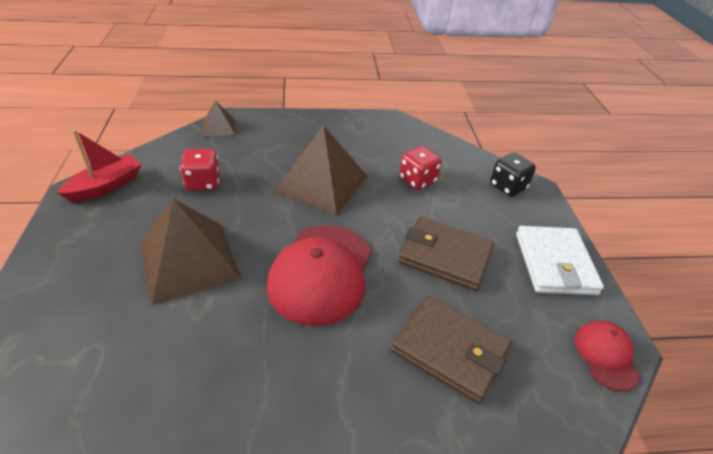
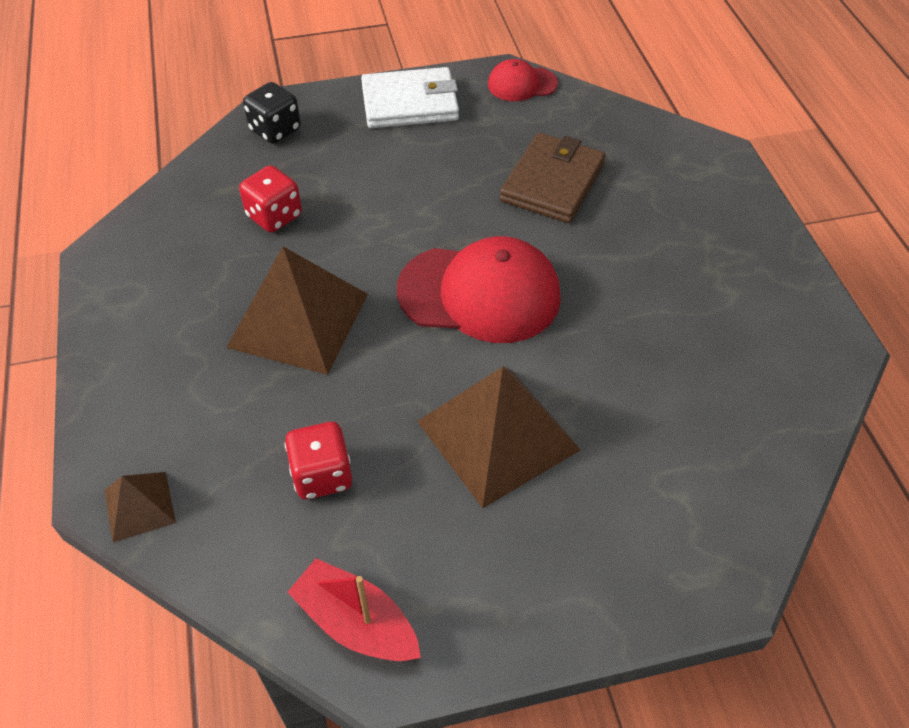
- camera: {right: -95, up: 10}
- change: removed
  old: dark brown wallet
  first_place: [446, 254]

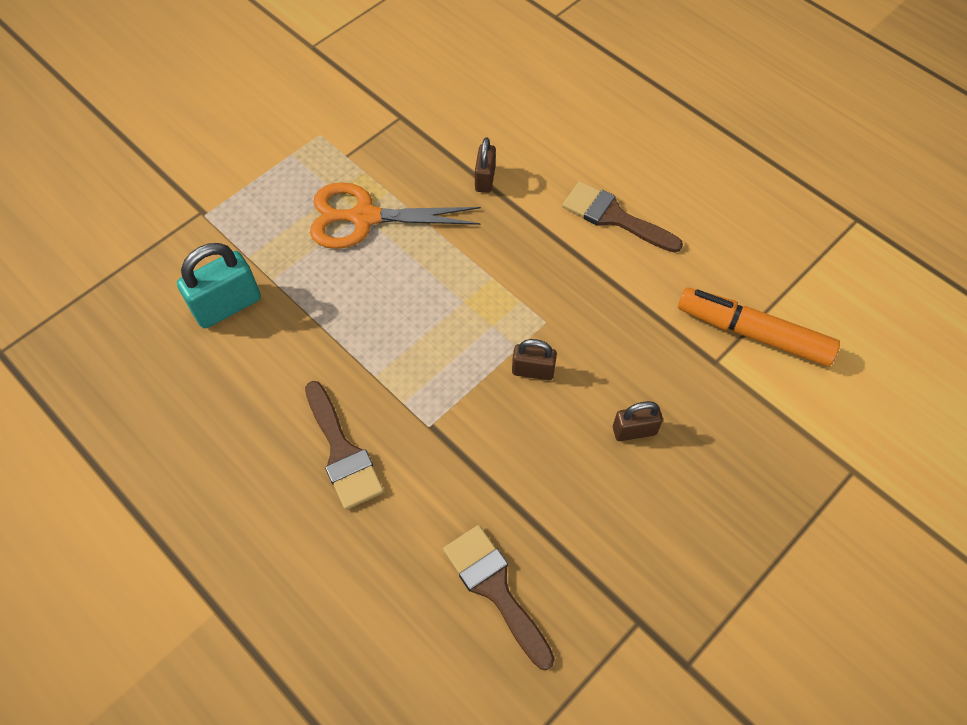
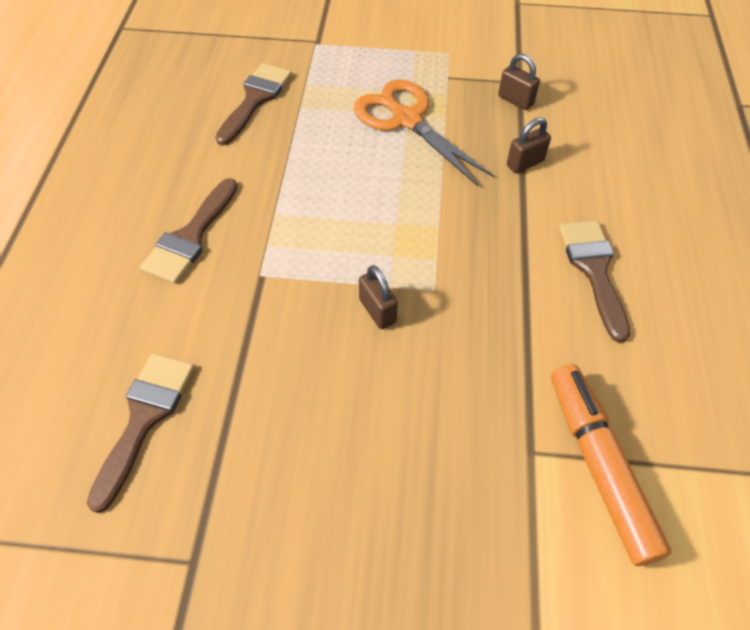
- camera: {right: 50, up: -5}
- change: replaced
  old: aqua lock
  new: dark brown paint brush
  first_place: [219, 285]
  second_place: [253, 104]
- change: moved
  old: dark brown lock
  first_place: [638, 421]
  second_place: [519, 81]

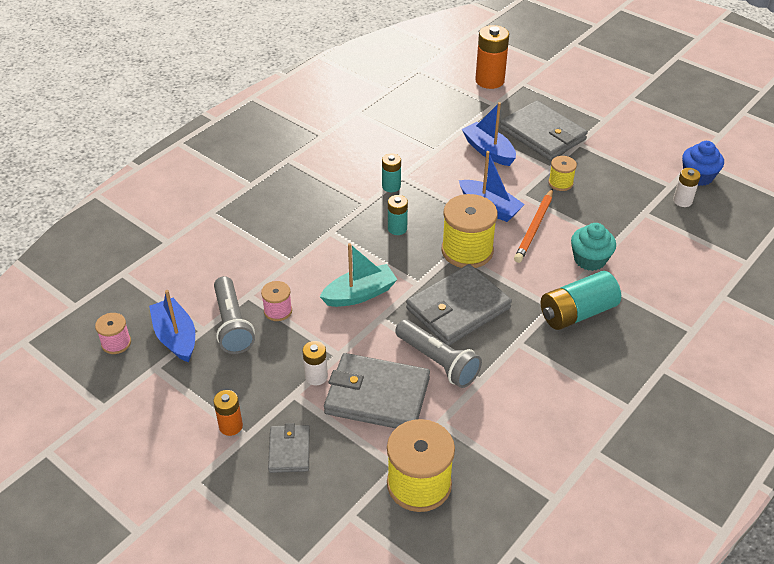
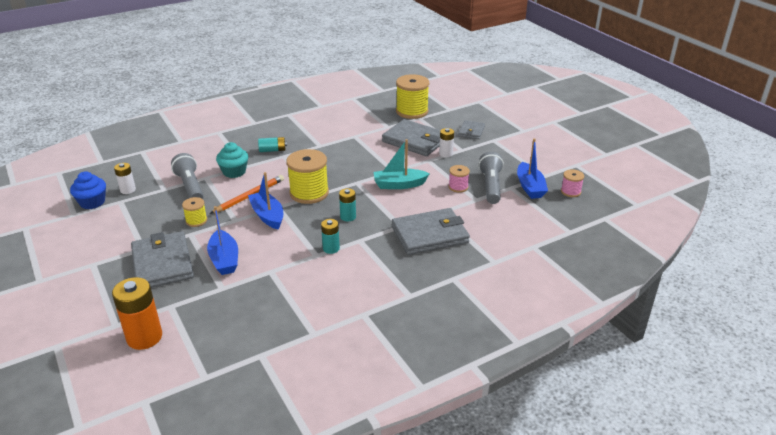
- camera: {right: -160, up: -10}
- change: removed
  old: orange-coloured AA battery
  first_place: [228, 413]
- change: moved
  old: gray pocket torch
  first_place: [438, 353]
  second_place: [187, 176]
- change: moved
  old: gray wallet
  first_place: [459, 305]
  second_place: [431, 231]
- change: resized
  old: aqua AA battery
  first_place: [581, 300]
  second_place: [272, 144]
  factor: 0.56

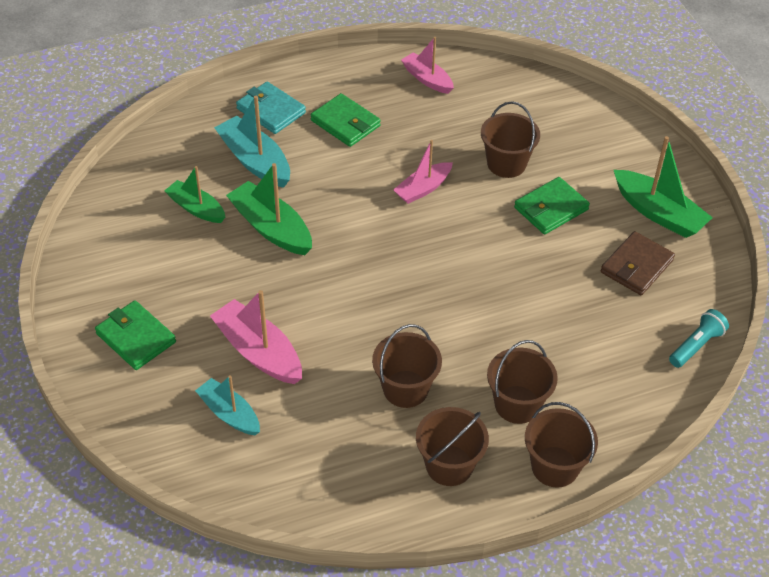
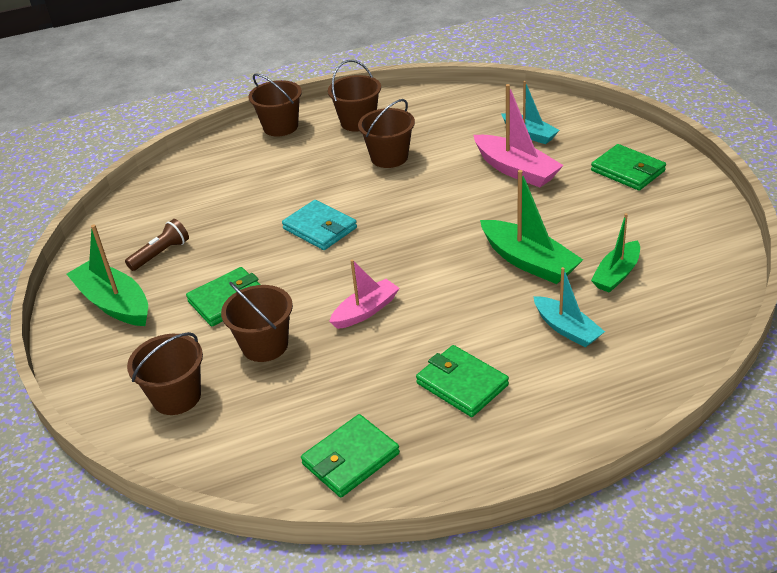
- camera: {right: -175, up: -10}
- change: turned
  old: green boat
  first_place: [195, 194]
  second_place: [615, 253]
  degrees: 90
- change: resized
  old: aqua boat
  first_place: [252, 142]
  second_place: [569, 307]
  factor: 0.66
- change: moved
  old: aqua wallet
  first_place: [271, 108]
  second_place: [319, 225]
- change: replaced
  old: rose-pink boat
  new: green wallet
  first_place: [427, 65]
  second_place: [350, 455]
- change: moved
  old: dark brown pail
  first_place: [522, 382]
  second_place: [165, 373]
- change: replaced
  old: dark brown wallet
  new: dark brown pocket torch
  first_place: [638, 263]
  second_place: [157, 245]
- change: removed
  old: aqua pocket torch
  first_place: [699, 338]

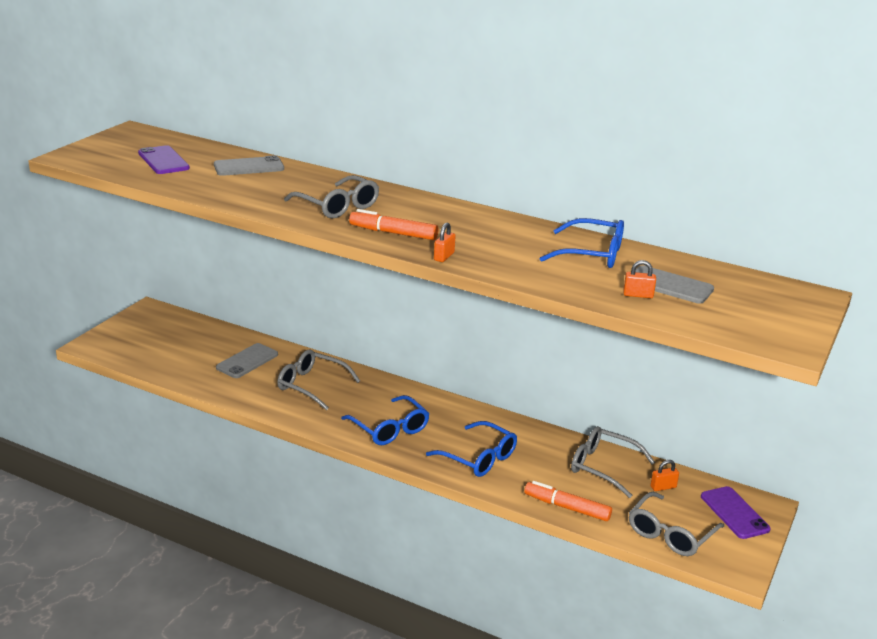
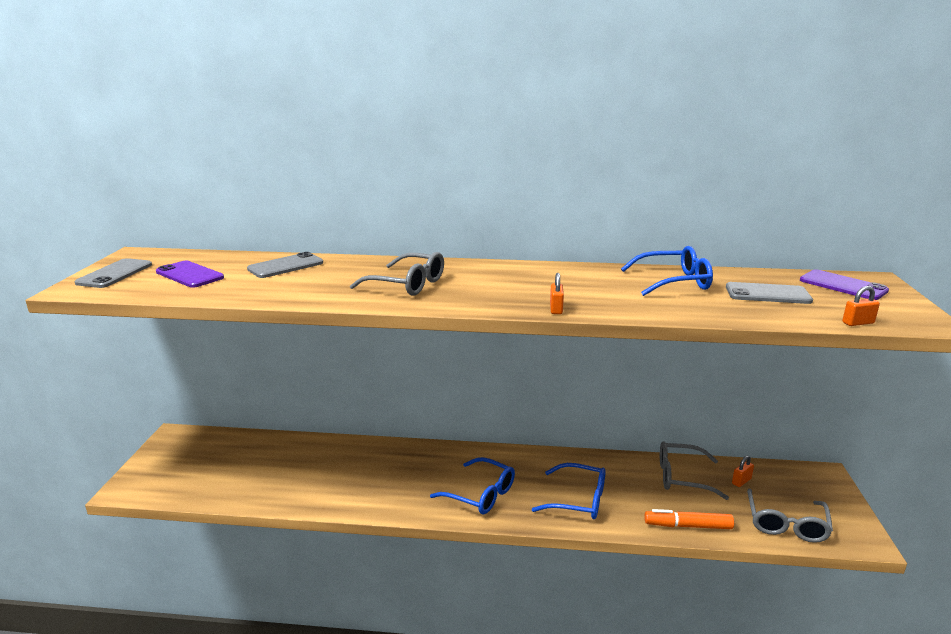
- camera: {right: -20, up: -5}
- change: moved
  old: gray smartphone
  first_place: [247, 360]
  second_place: [113, 273]
- change: removed
  old: gray glasses
  first_place: [318, 380]
- change: removed
  old: orange-coloured marker pen
  first_place: [393, 224]
- change: moved
  old: orange-coloured lock
  first_place: [639, 279]
  second_place: [861, 306]
- change: moved
  old: violet smartphone
  first_place: [736, 512]
  second_place: [844, 284]

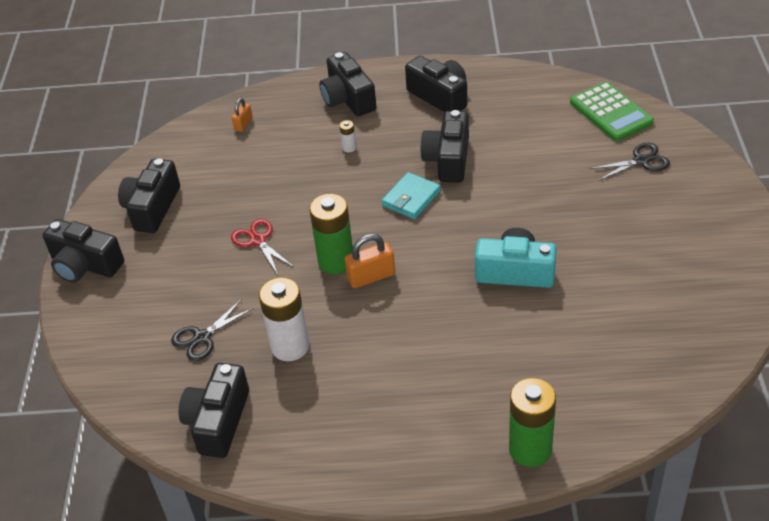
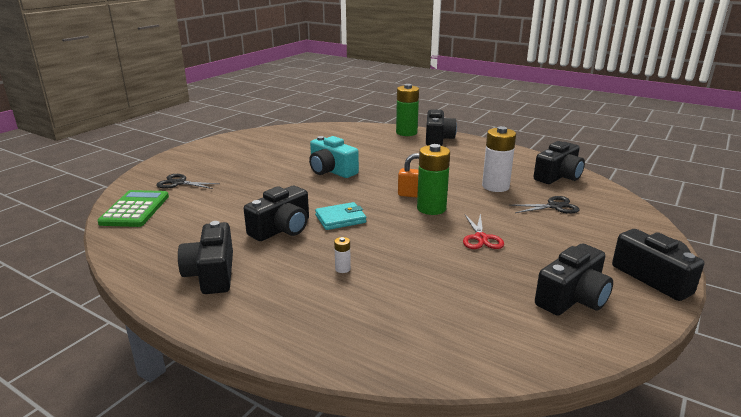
- camera: {right: -150, up: -20}
- change: removed
  old: orange-coloured lock
  first_place: [242, 115]
- change: moved
  old: ebony photo camera
  first_place: [347, 84]
  second_place: [441, 127]

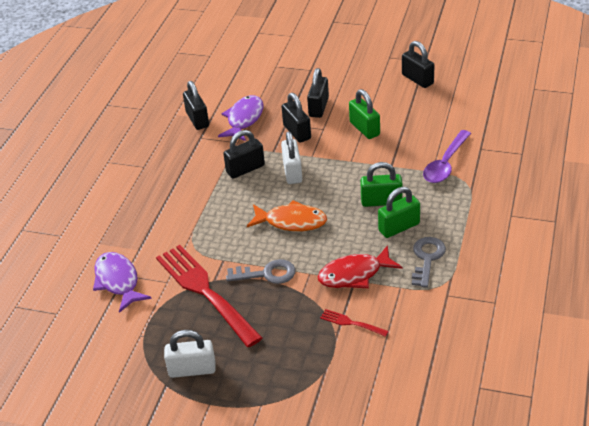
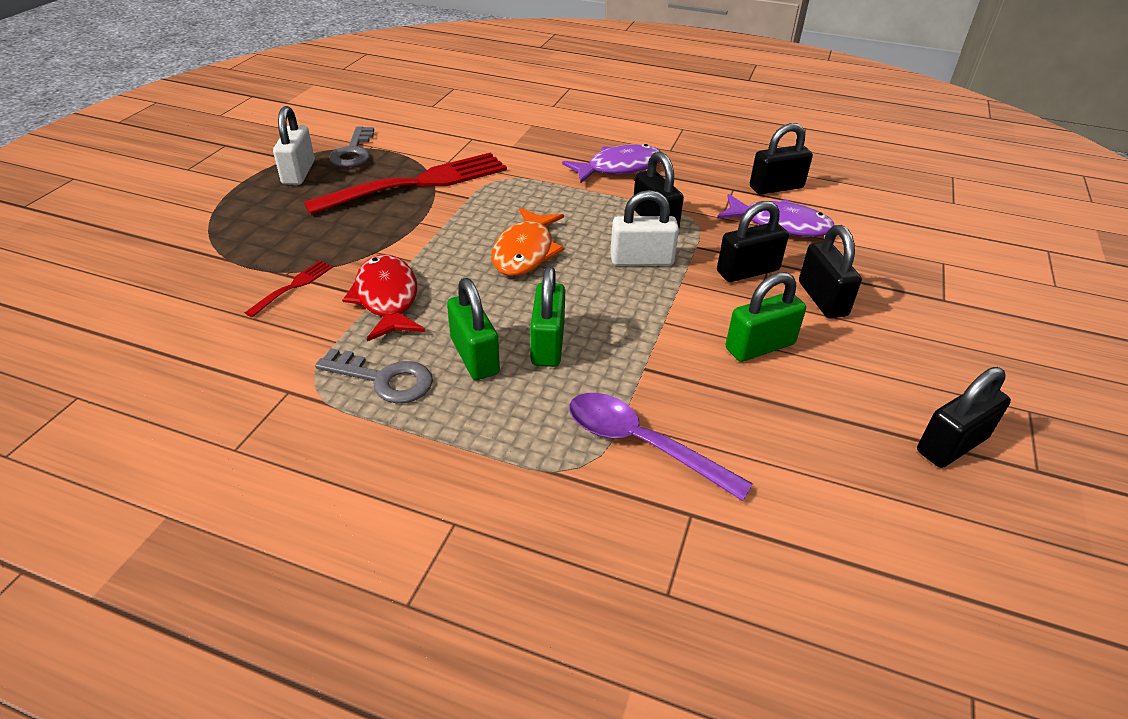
- camera: {right: 90, up: 0}
- change: moved
  old: violet fish
  first_place: [122, 282]
  second_place: [611, 163]
- change: moved
  old: gray door key
  first_place: [261, 271]
  second_place: [351, 146]
- change: turned
  old: ebony lock
  first_place: [318, 93]
  second_place: [830, 271]
  degrees: 60

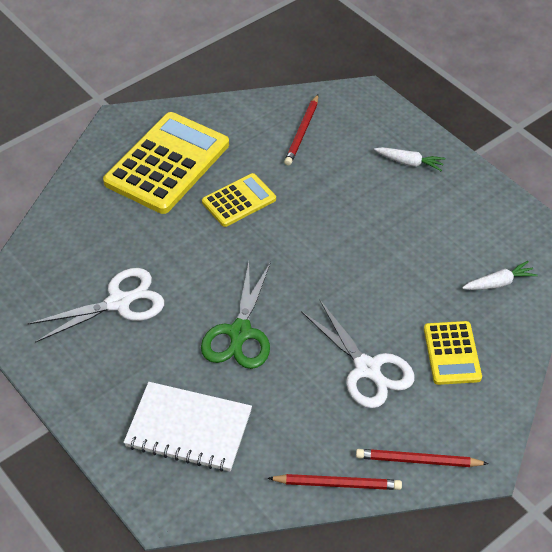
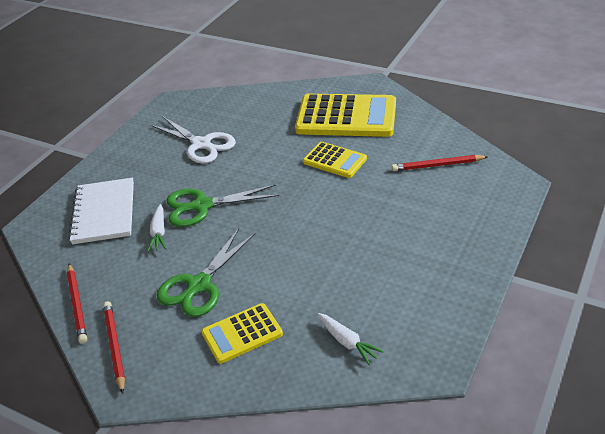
- camera: {right: 70, up: -10}
- change: recoloured
  old: pure white pair of scissors
  new: green pair of scissors
  first_place: [358, 354]
  second_place: [206, 272]
- change: moved
  old: pure white toy carrot
  first_place: [409, 159]
  second_place: [156, 228]

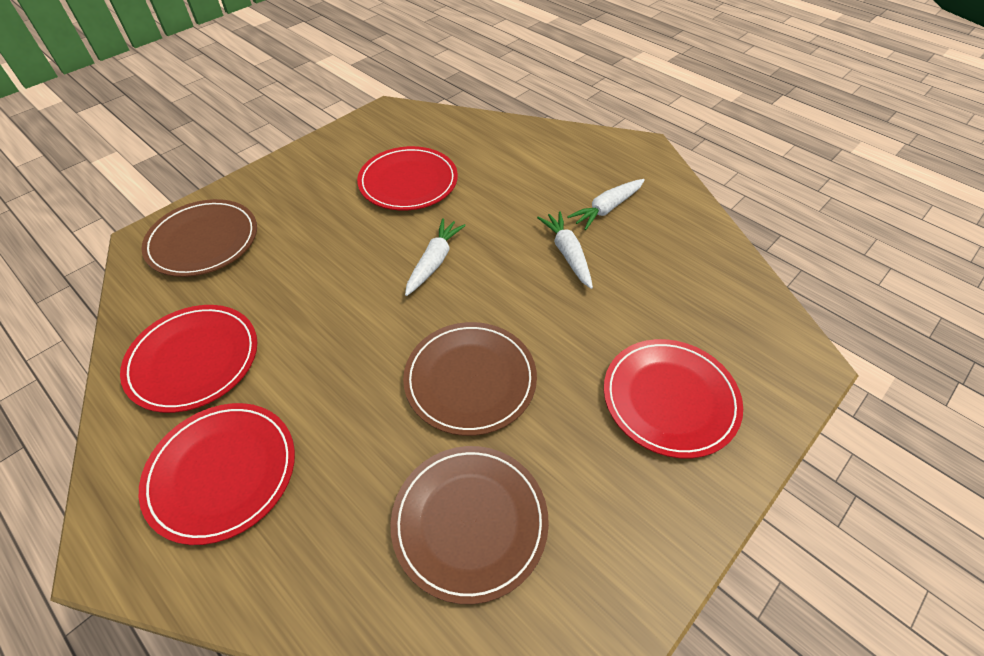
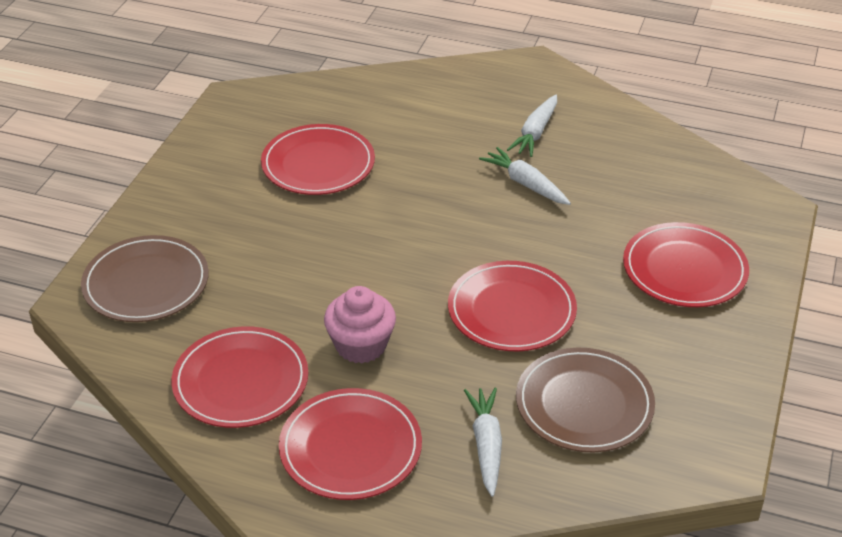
- camera: {right: -25, up: -10}
- change: recoloured
  old: dark brown flat dish
  new: crimson flat dish
  first_place: [470, 379]
  second_place: [512, 306]
- change: moved
  old: pure white toy carrot
  first_place: [435, 257]
  second_place: [483, 442]
- change: added
  new: rose-pink muffin
  second_place: [360, 324]

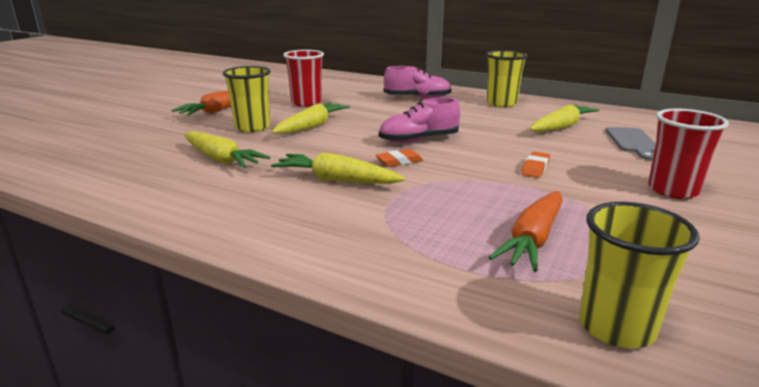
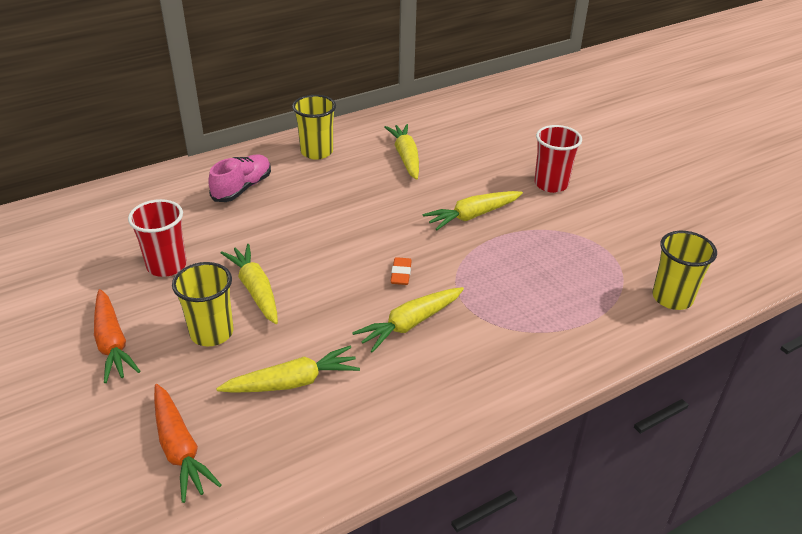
- camera: {right: -60, up: 15}
- change: removed
  old: rose-pink lace-up shoe
  first_place: [419, 120]
- change: moved
  old: orange-coloured toy carrot
  first_place: [525, 231]
  second_place: [187, 443]
- change: replaced
  old: orange-coloured eraser
  new: bright yellow toy carrot
  first_place: [535, 165]
  second_place: [473, 210]
- change: removed
  old: gray chopping board
  first_place: [630, 143]

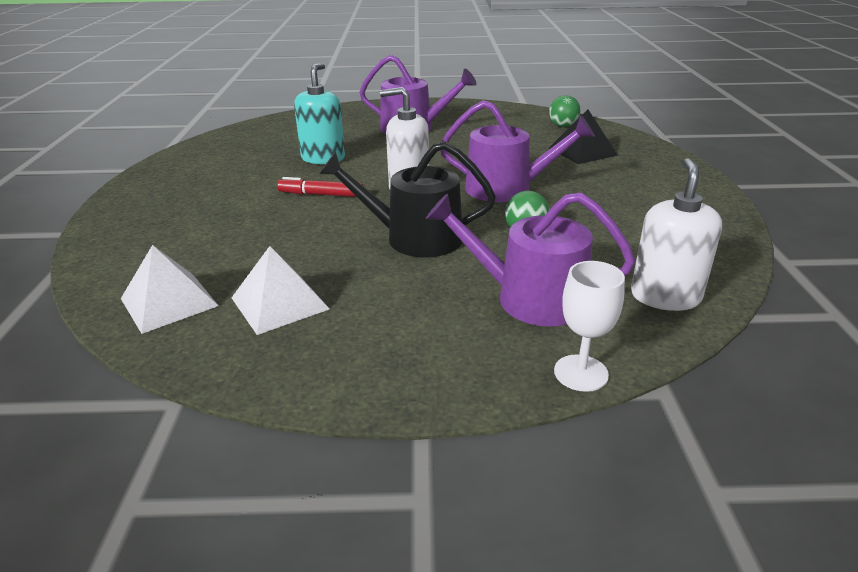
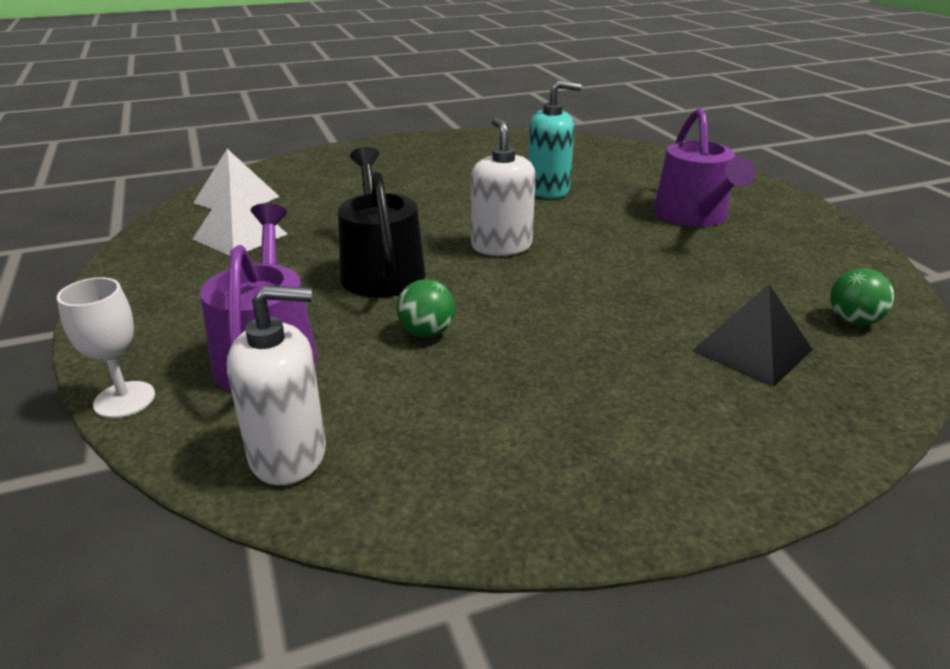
- camera: {right: 70, up: 0}
- change: removed
  old: crimson marker pen
  first_place: [320, 187]
- change: removed
  old: violet watering can
  first_place: [518, 151]

